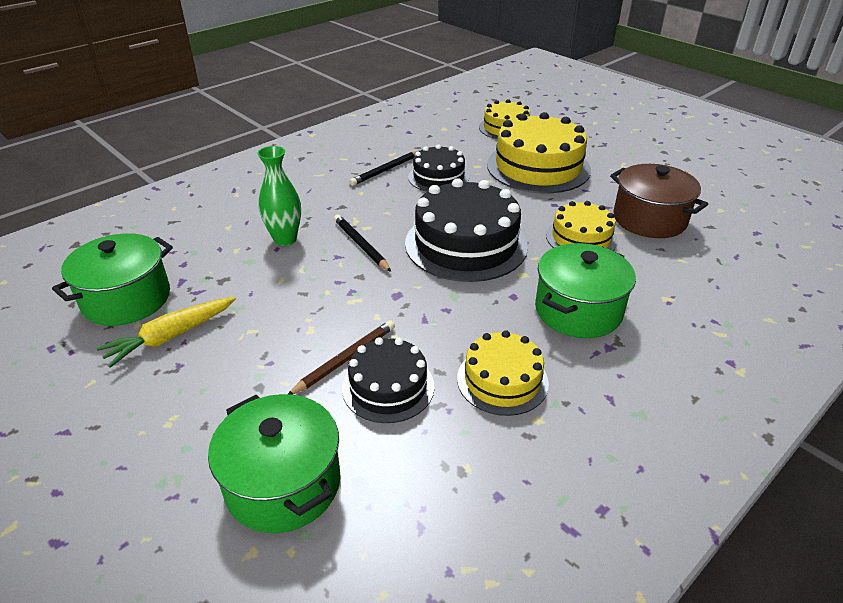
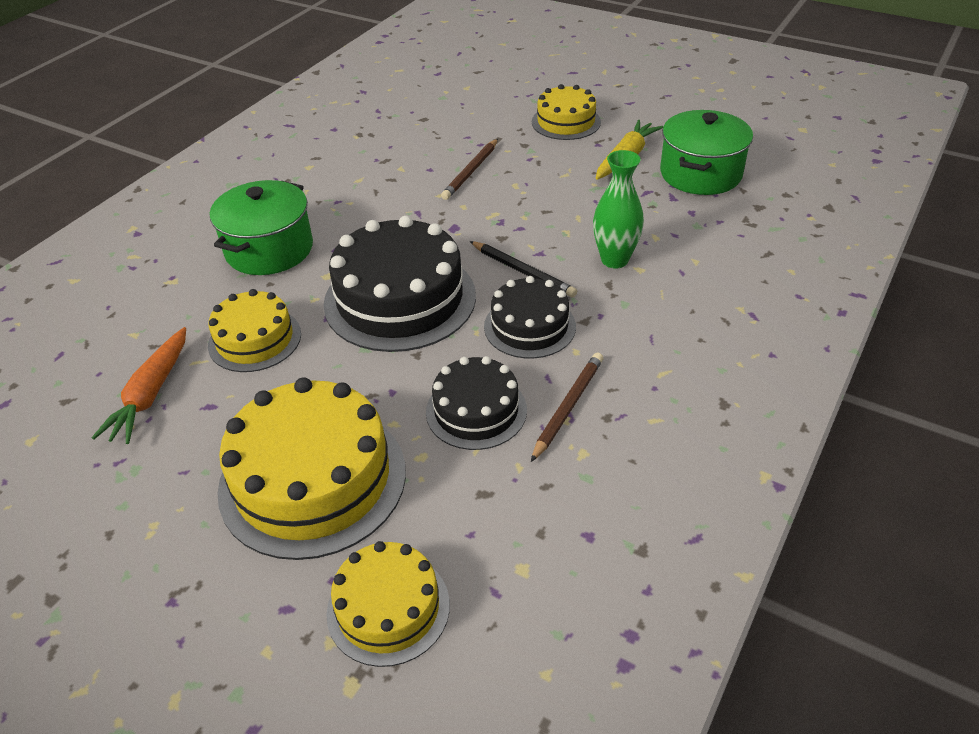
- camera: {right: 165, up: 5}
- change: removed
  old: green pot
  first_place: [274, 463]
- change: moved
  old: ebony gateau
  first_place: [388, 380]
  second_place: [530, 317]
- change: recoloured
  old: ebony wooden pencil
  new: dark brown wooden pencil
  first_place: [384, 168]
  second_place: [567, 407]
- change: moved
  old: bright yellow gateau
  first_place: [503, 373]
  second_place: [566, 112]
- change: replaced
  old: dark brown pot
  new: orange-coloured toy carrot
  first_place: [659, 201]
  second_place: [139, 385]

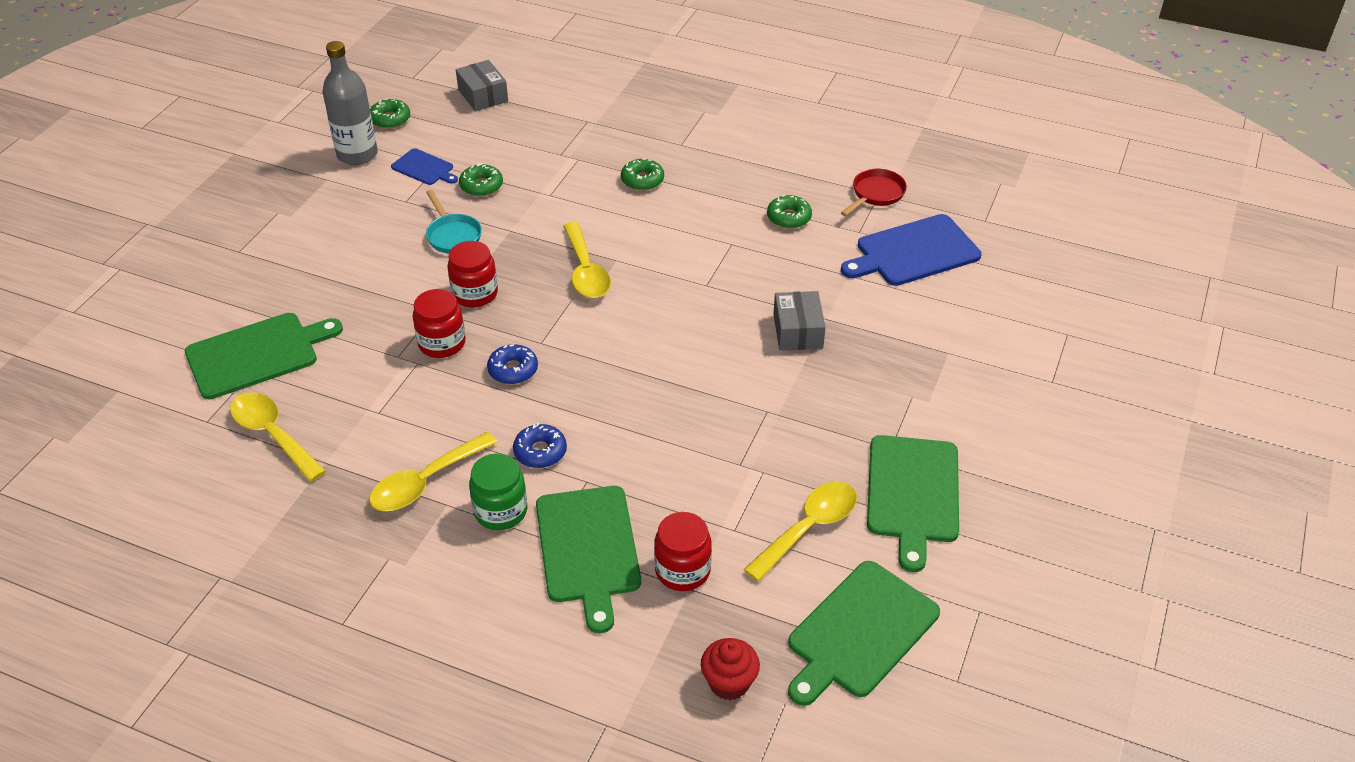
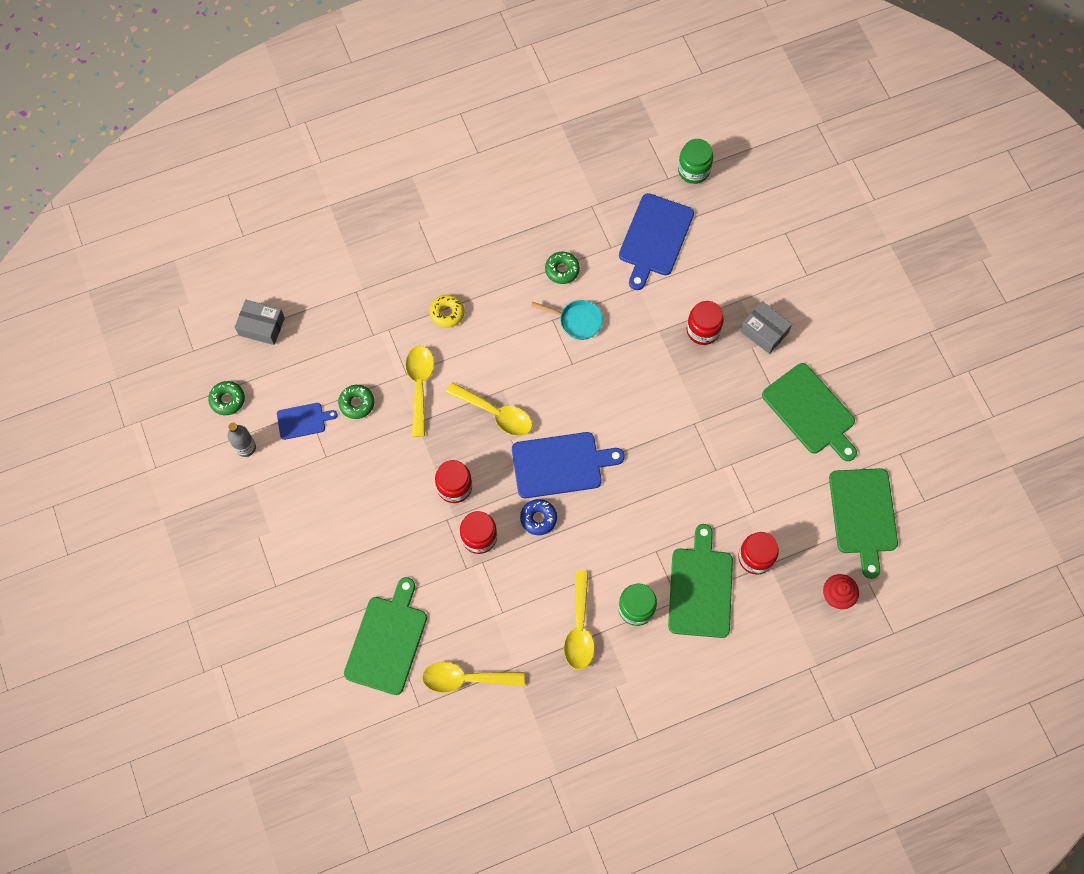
- camera: {right: -45, up: 25}
- change: resized
  old: gray drink bottle
  first_place: [350, 103]
  second_place: [241, 440]
  factor: 0.59
- change: moved
  old: aqua frying pan
  first_place: [454, 221]
  second_place: [567, 320]
- change: removed
  old: blue glazed donut
  first_place: [540, 445]
- change: turned
  old: green chopping board
  first_place: [588, 559]
  second_place: [700, 581]
  degrees: -120
- change: recoloured
  old: green glazed donut
  new: bright yellow glazed donut
  first_place: [642, 175]
  second_place: [446, 311]
- change: moved
  old: bright yellow teaspoon
  first_place: [800, 531]
  second_place: [420, 391]
- change: moved
  old: gray parcel
  first_place: [799, 321]
  second_place: [766, 327]
- change: removed
  old: crimson frying pan
  first_place: [874, 192]
- change: added
  new: blue chopping board
  second_place: [568, 465]
- change: added
  new: green jam jar
  second_place: [695, 161]
- change: added
  new: crimson jam jar
  second_place: [705, 323]

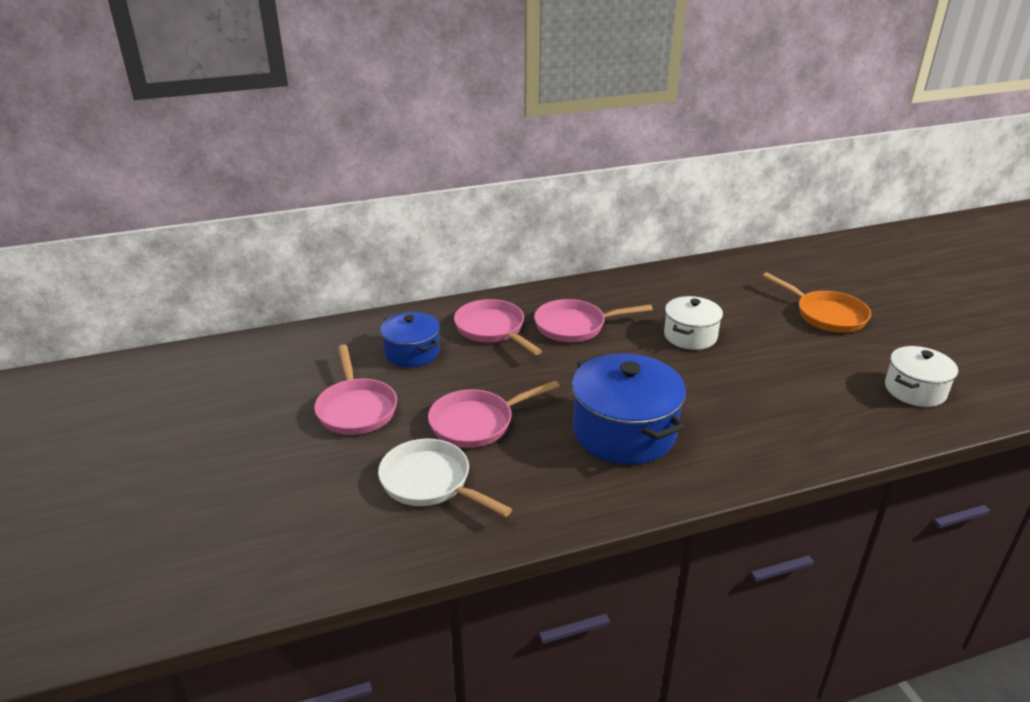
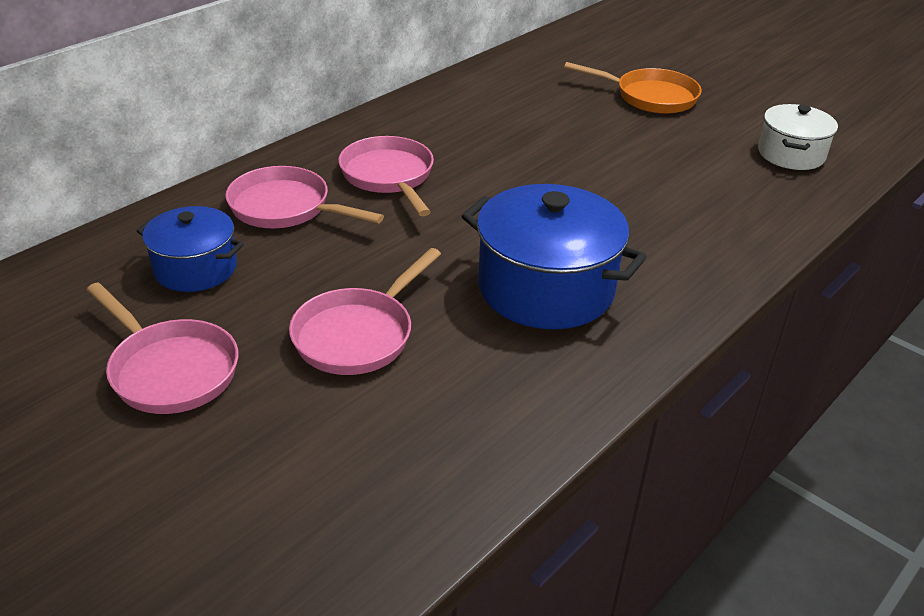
- camera: {right: -30, up: 5}
- change: removed
  old: pure white frying pan
  first_place: [445, 478]
- change: turned
  old: rose-pink frying pan
  first_place: [593, 320]
  second_place: [386, 176]
  degrees: 105
- change: removed
  old: pure white pot
  first_place: [693, 323]

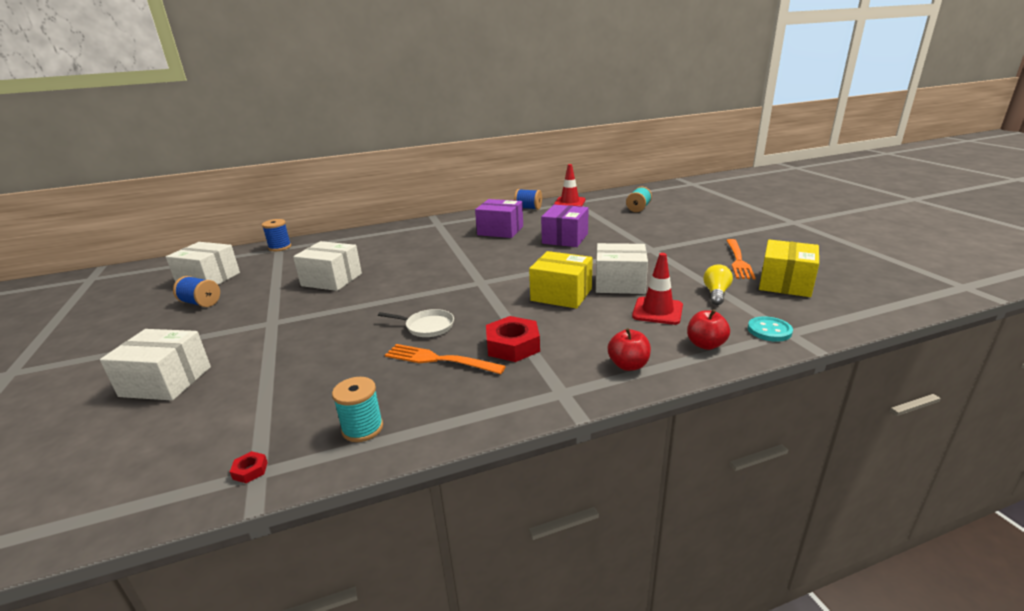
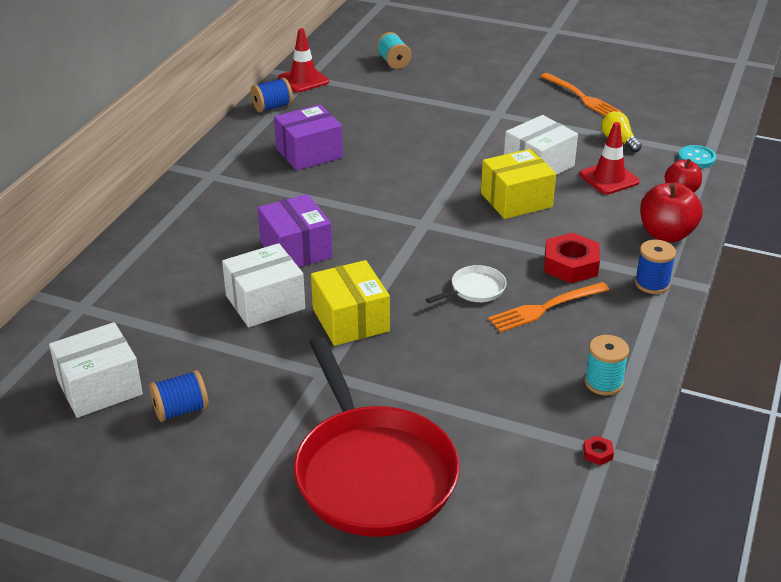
- camera: {right: -50, up: 10}
- change: replaced
  old: pure white parcel
  new: crimson frying pan
  first_place: [155, 365]
  second_place: [377, 437]
- change: moved
  old: blue reel of thread
  first_place: [276, 235]
  second_place: [655, 267]
- change: moved
  old: violet parcel
  first_place: [565, 226]
  second_place: [295, 230]
- change: resized
  old: crimson apple fruit
  first_place: [629, 349]
  second_place: [671, 212]
  factor: 1.57
- change: moved
  old: bright yellow parcel
  first_place: [789, 268]
  second_place: [350, 303]

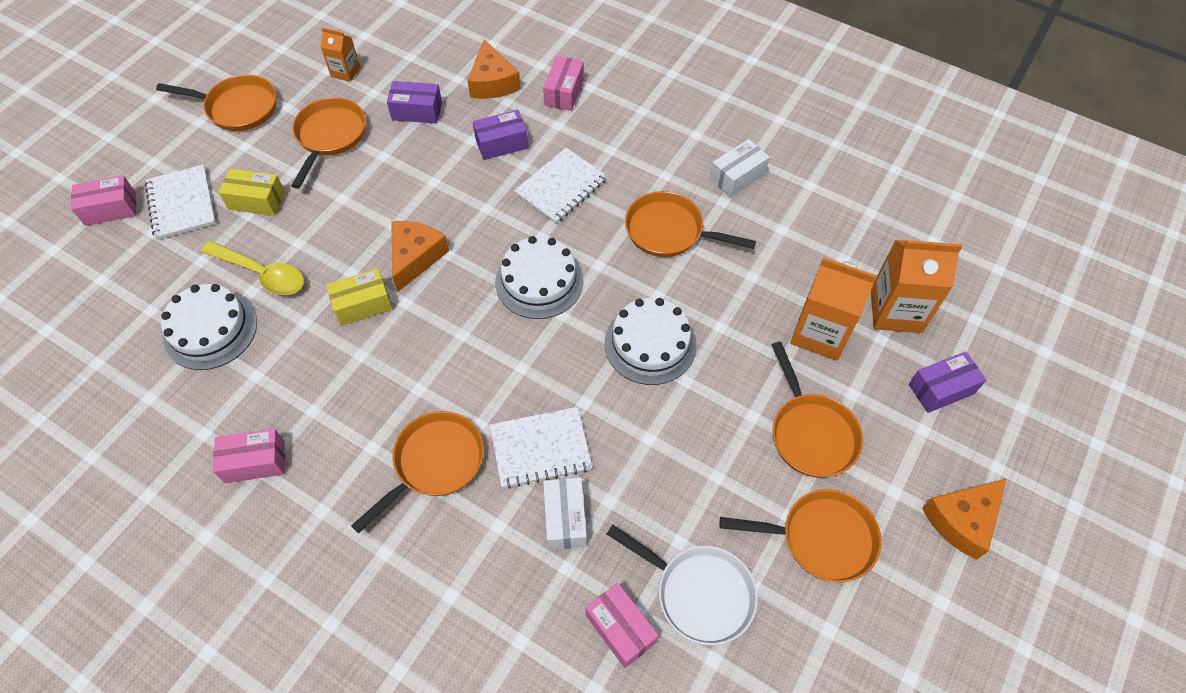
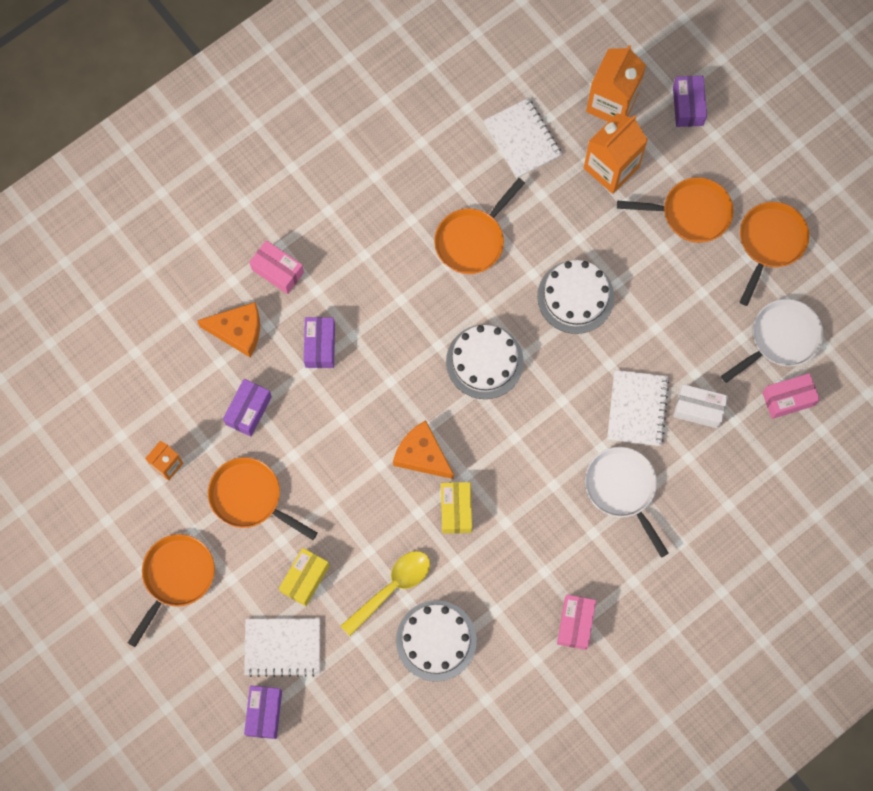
- camera: {right: -70, up: 15}
- change: recoloured
  old: rose-pink parcel
  new: violet parcel
  first_place: [103, 200]
  second_place: [263, 712]
- change: recoloured
  old: orange-coloured frying pan
  new: pure white frying pan
  first_place: [417, 472]
  second_place: [627, 502]
- change: moved
  old: pure white notebook
  first_place: [561, 186]
  second_place: [522, 138]
- change: removed
  old: pure white parcel
  first_place: [740, 168]
- change: removed
  old: orange-coloured cheese
  first_place: [964, 519]

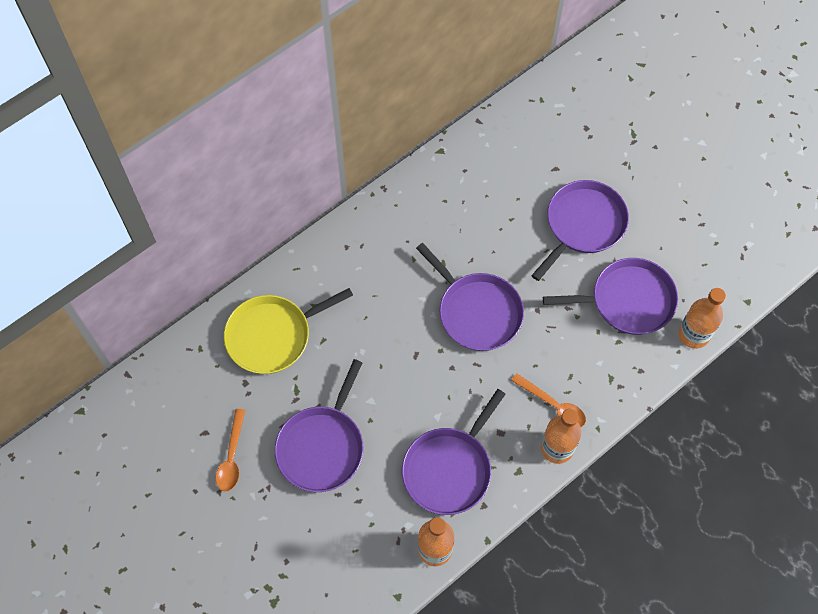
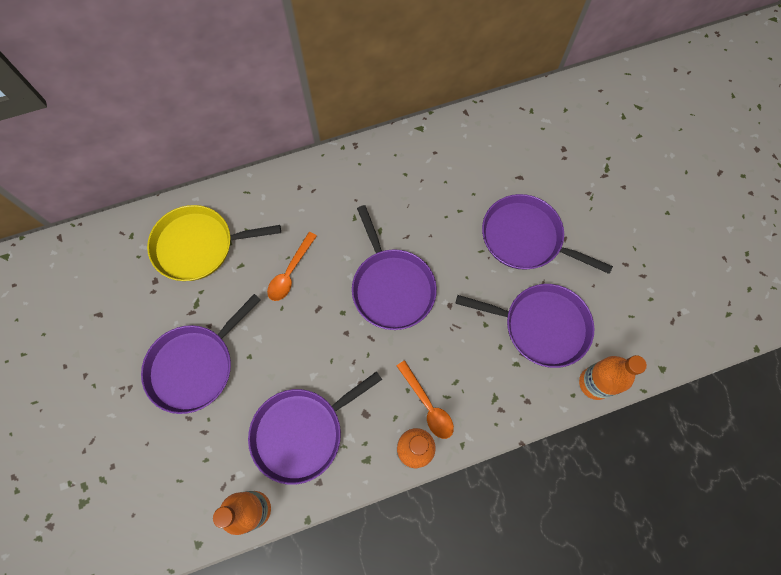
- camera: {right: 20, up: 5}
- change: moved
  old: orange-coloured teaspoon
  first_place: [230, 450]
  second_place: [292, 266]
- change: turned
  old: violet frying pan
  first_place: [580, 230]
  second_place: [547, 234]
  degrees: -120

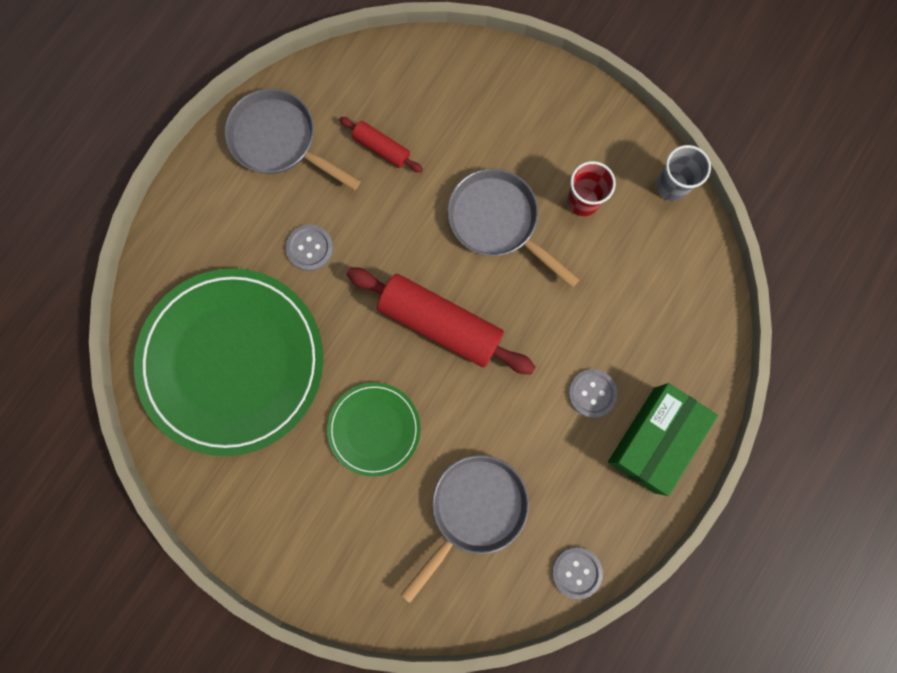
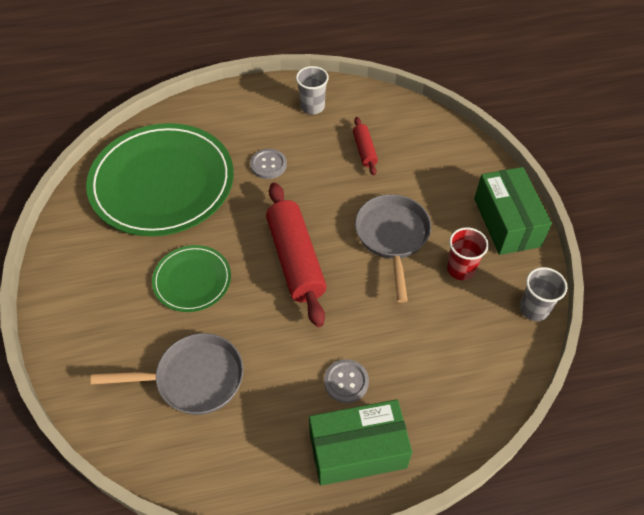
- camera: {right: 45, up: -25}
- change: replaced
  old: gray frying pan
  new: gray beaker
  first_place: [292, 139]
  second_place: [312, 90]
- change: removed
  old: gray sewing button
  first_place: [577, 573]
- change: added
  new: green parcel
  second_place: [513, 211]

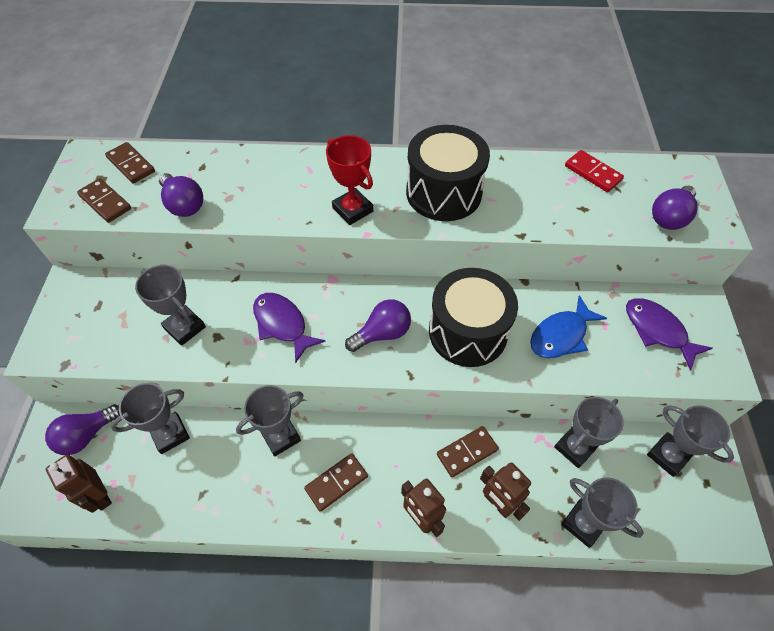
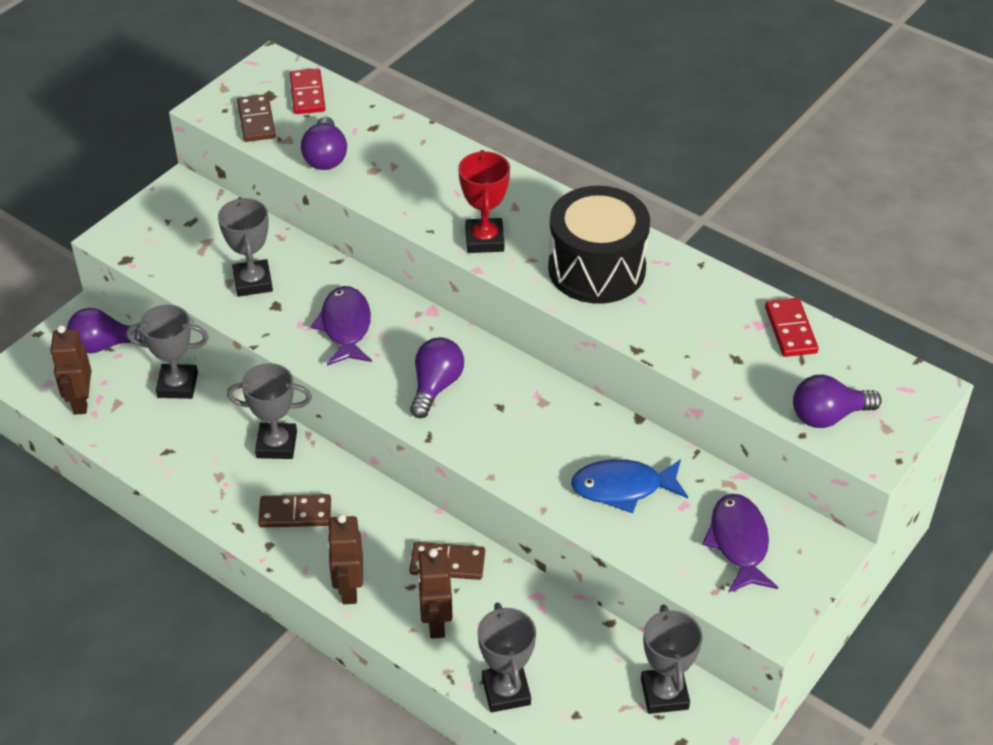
- camera: {right: 35, up: -10}
- change: recoloured
  old: dark brown domino
  new: crimson domino
  first_place: [130, 163]
  second_place: [308, 91]
- change: turned
  old: violet bulb
  first_place: [378, 325]
  second_place: [437, 377]
  degrees: -75
- change: removed
  old: ebony toy drum
  first_place: [473, 317]
- change: removed
  old: gray trophy
  first_place: [589, 432]

